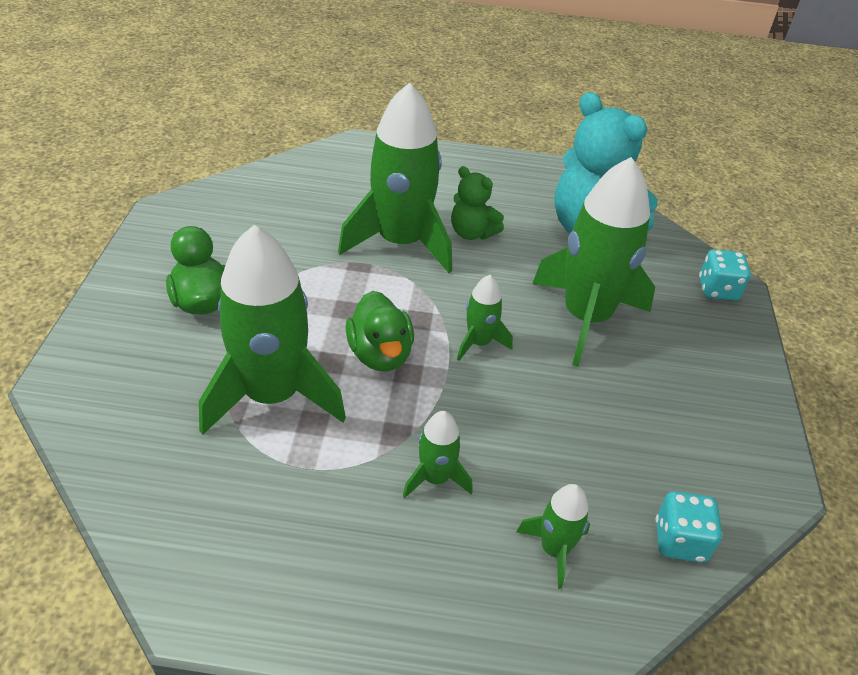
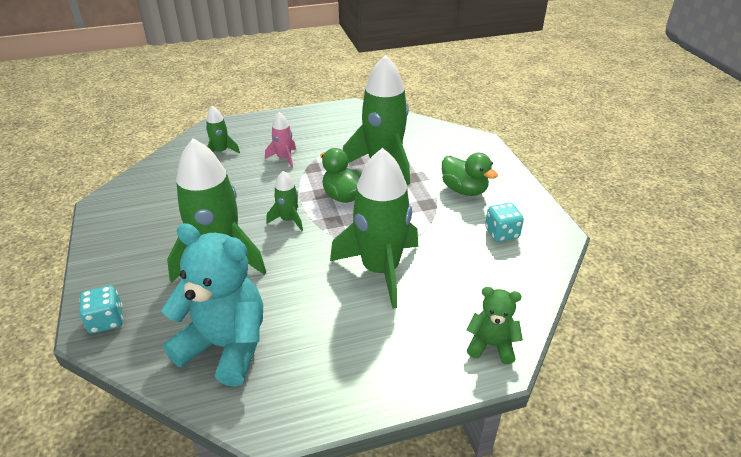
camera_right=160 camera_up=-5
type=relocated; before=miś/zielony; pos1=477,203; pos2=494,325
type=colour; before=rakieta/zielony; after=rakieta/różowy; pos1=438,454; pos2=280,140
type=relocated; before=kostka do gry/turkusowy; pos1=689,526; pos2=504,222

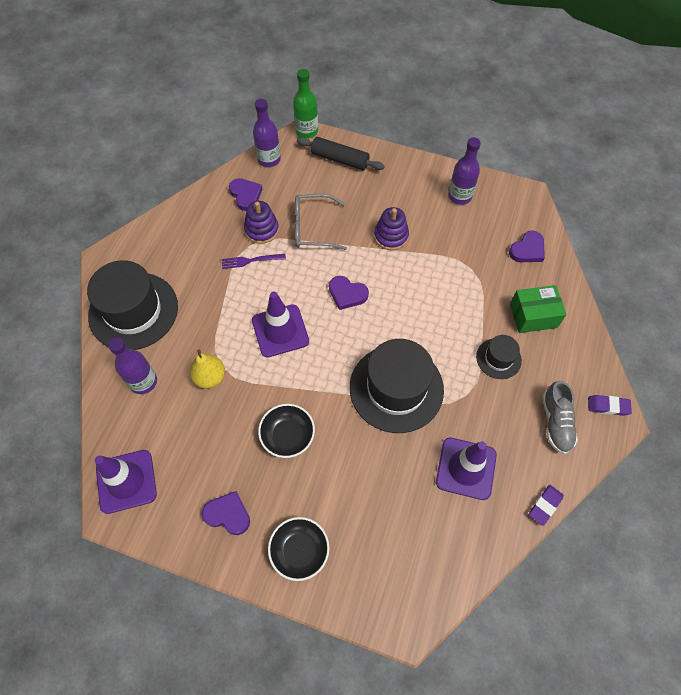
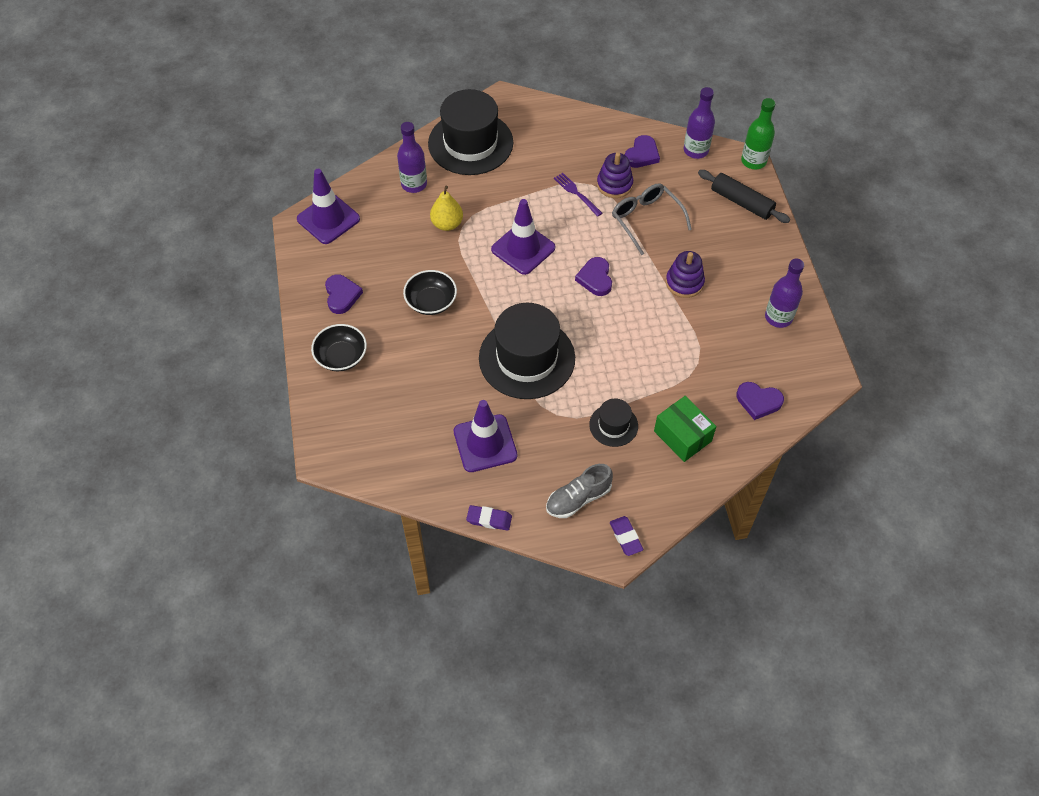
camera_right=60 camera_up=-5
type=spun; before=wałek do ciasta/czarny; pos1=341,153; pos2=744,196; turn=-45

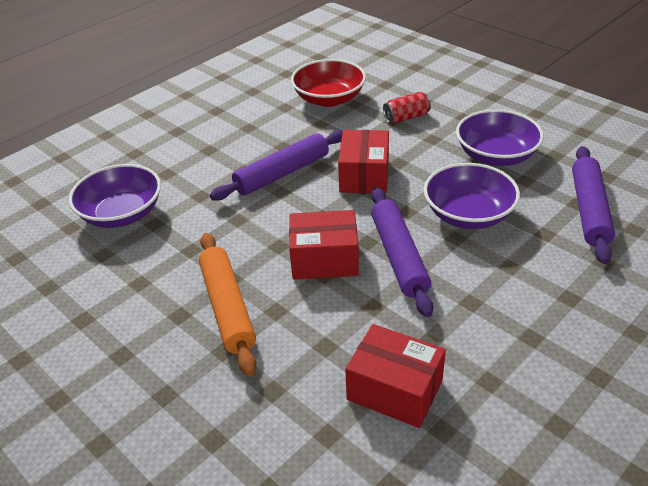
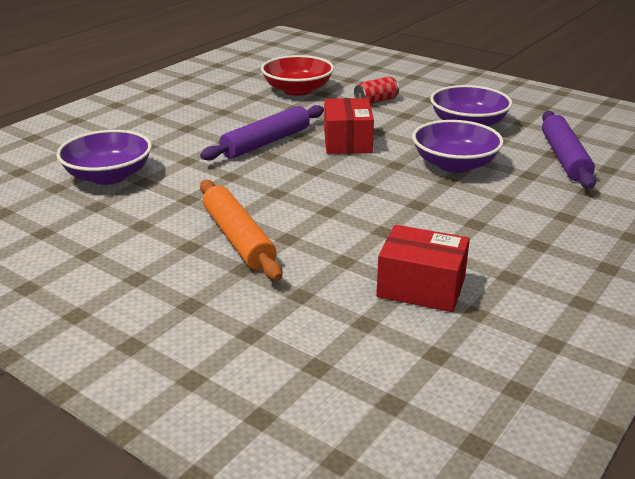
camera_right=-10 camera_up=-10
type=missing; before=wałek do ciasta/fioletowy; pos1=402,252
type=missing; before=pudełko/czerwony; pos1=324,245

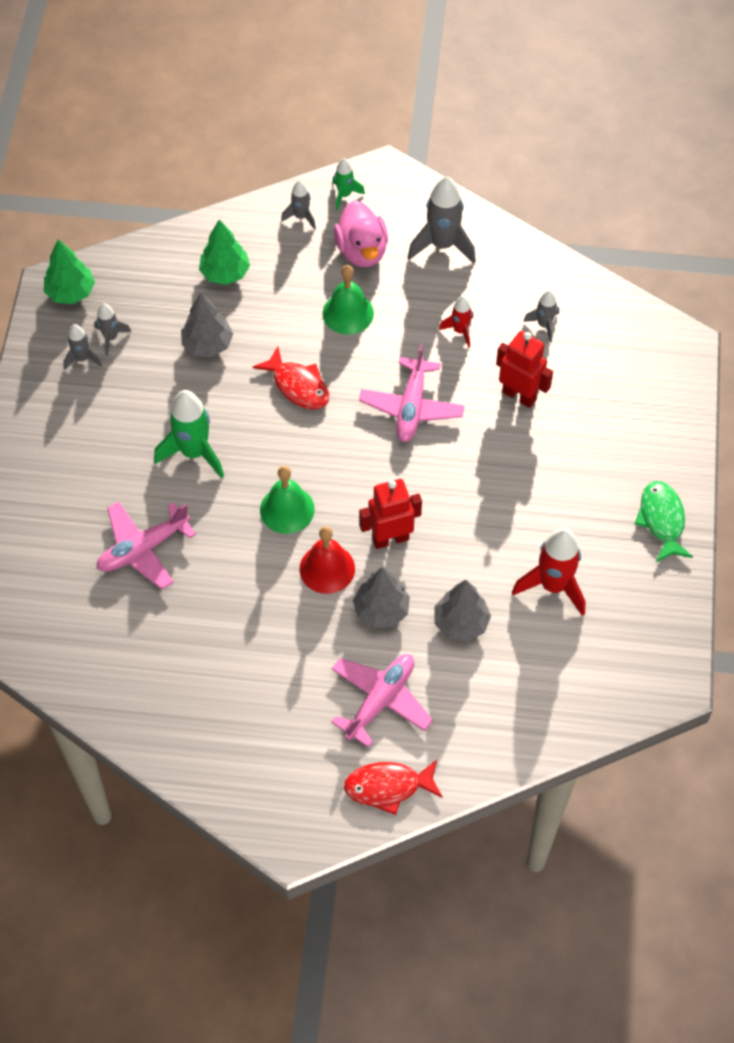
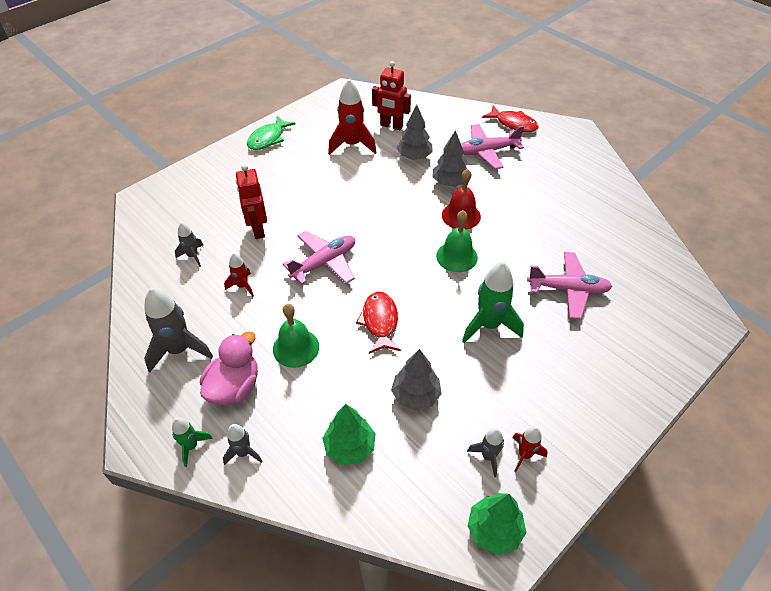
camera_right=-140 camera_up=-10
type=colour; before=rakieta/szary; after=rakieta/czerwony; pos1=82,347; pos2=530,449
type=relocated; before=robot/czerwony; pos1=390,514; pos2=391,95

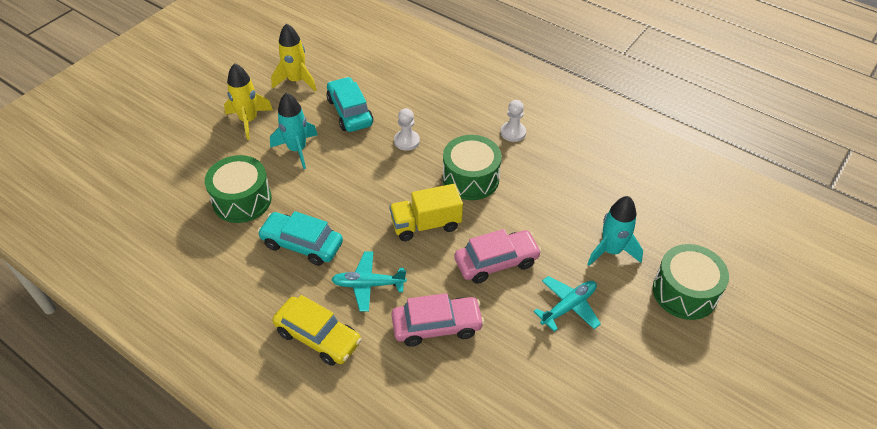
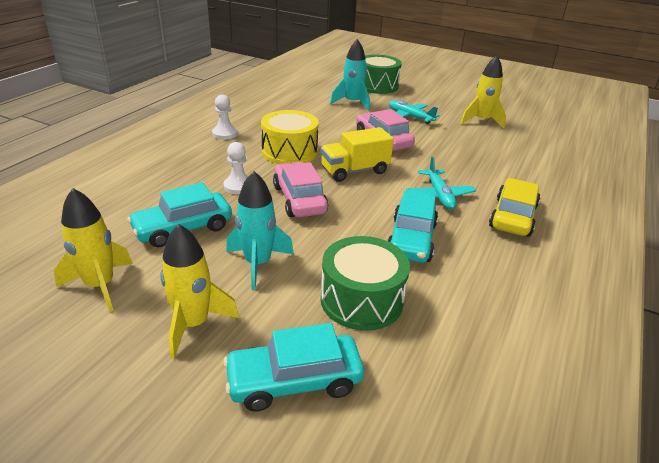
camera_right=-100 camera_up=-15
type=colour; before=bęben/zielony; after=bęben/żółty; pos1=472,167; pos2=290,137
type=spun; before=ciężarówka/żółty; pos1=426,212; pos2=357,154; turn=90
type=relocated; before=samochód/różowy; pos1=437,320; pos2=300,189
type=appeared; after=rakieta/żółty; pos2=483,92
type=appeared; after=samochód/turkusowy; pos2=293,367

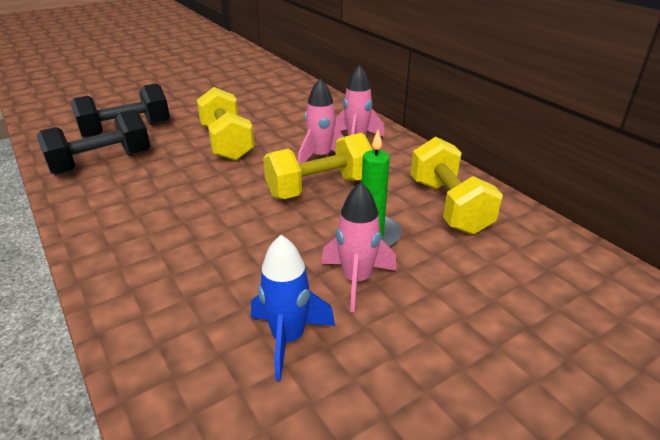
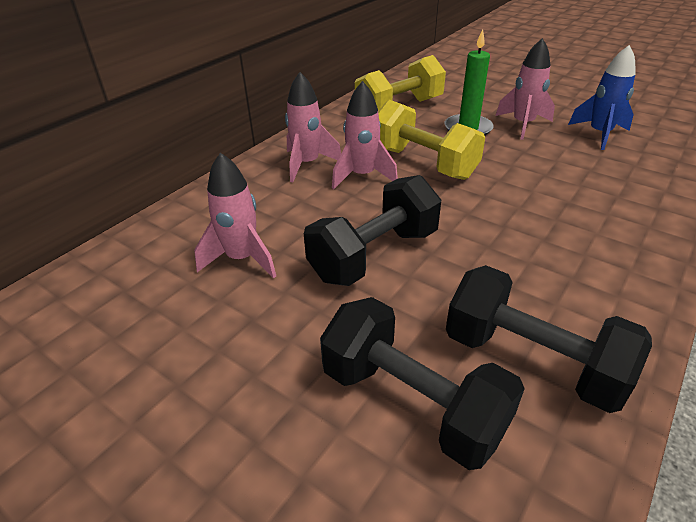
camera_right=-110 camera_up=5
type=colour; before=hantel/żółty; after=hantel/czarny; pos1=225,124; pos2=372,230
type=appeared; after=rakieta/różowy; pos2=235,215

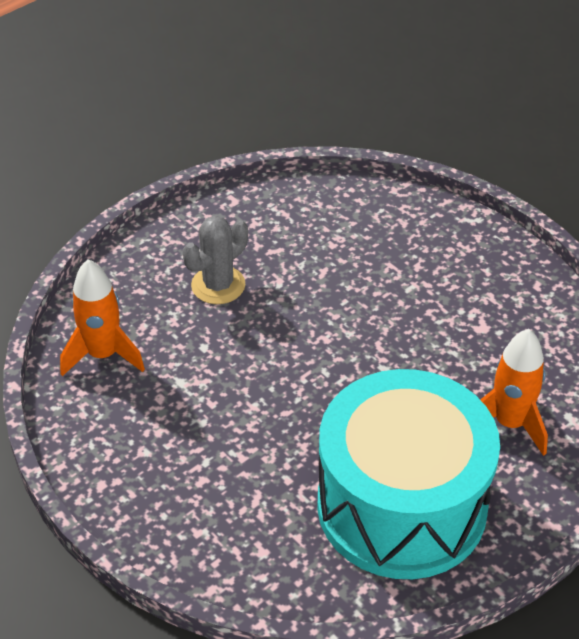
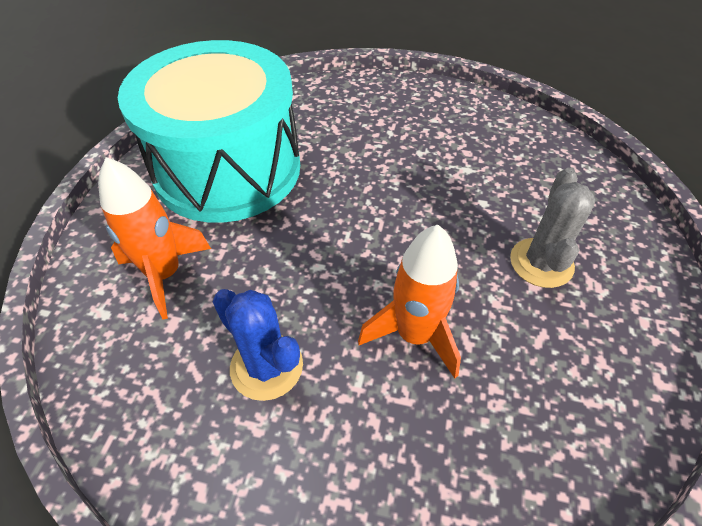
camera_right=145 camera_up=5
type=relocated; before=rakieta/pomarańczowy; pos1=102,317; pos2=409,301
type=appeared; after=kaktus/niebieski; pos2=258,345

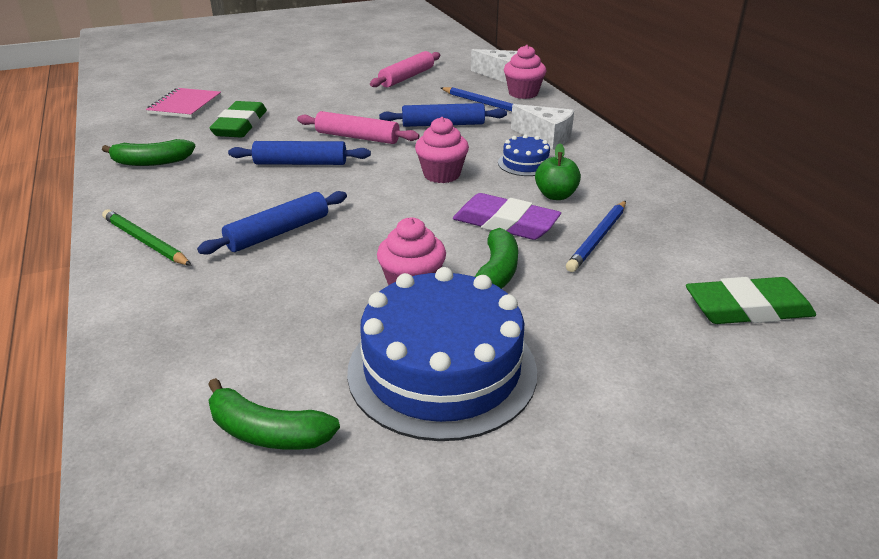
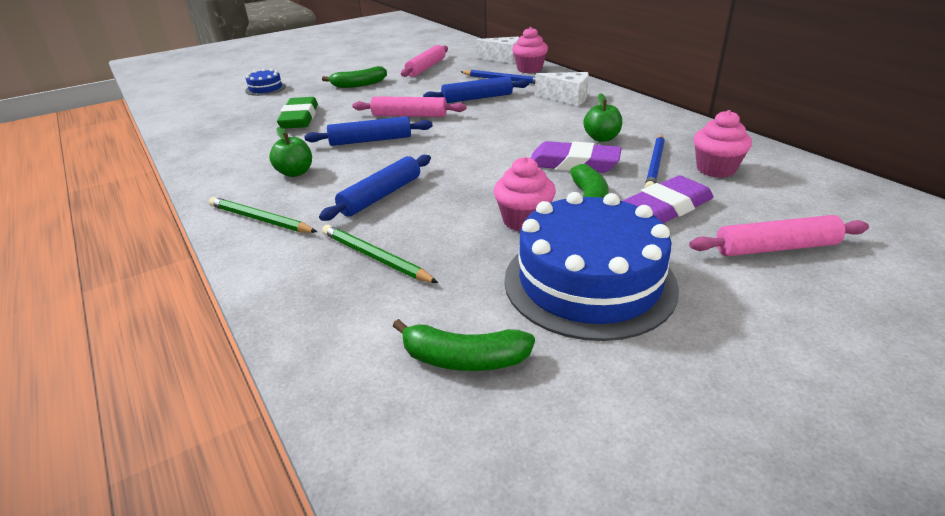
camera_right=-10 camera_up=0
type=missing; before=zeszyt/różowy; pos1=183,103
type=relocated; before=muffinka/różowy; pos1=442,150; pos2=723,144
type=relocated; before=tort/niebieski; pos1=524,155; pos2=265,82
type=relocated; before=banan/zielony; pos1=149,152; pos2=354,77
type=missing; before=gumka do mazania/zielony; pos1=751,300
type=appeared; after=jabłko/zielony; pos2=290,152
type=appeared; after=gumka do mazania/fioletowy; pos2=668,199
type=appeared; after=wałek do ciasta/różowy; pos2=779,235
type=appeared; after=ołówek/zielony; pos2=380,254

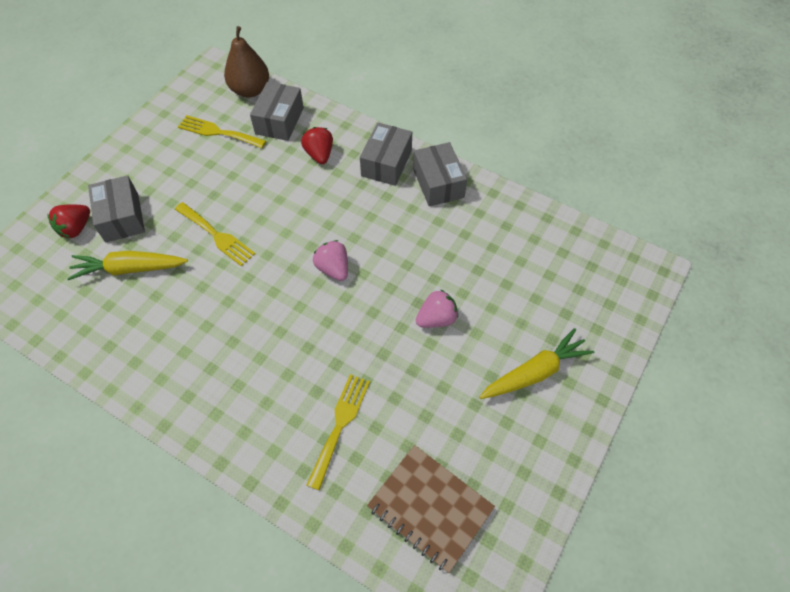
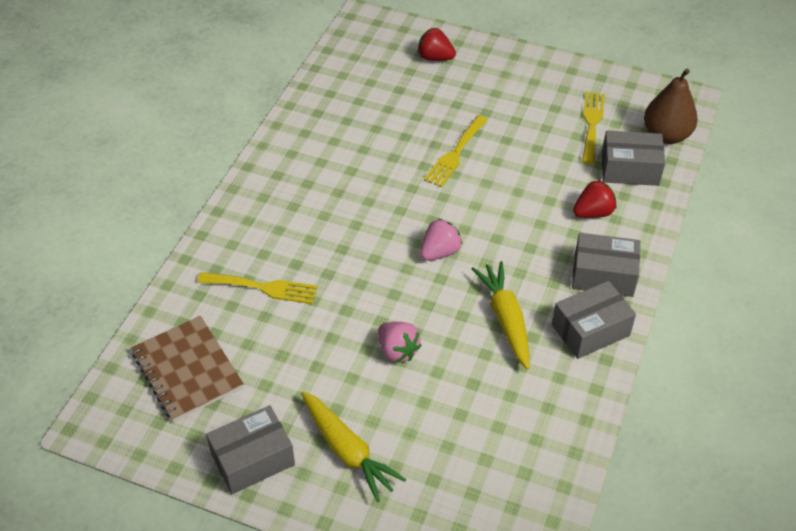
camera_right=80 camera_up=-10
type=relocated; before=pudełko/szary; pos1=116,209; pos2=250,449
type=relocated; before=marchewka/żółty; pos1=127,265; pos2=500,315
type=spun; before=zeszyt/brązowy; pos1=431,509; pos2=187,369; turn=-60

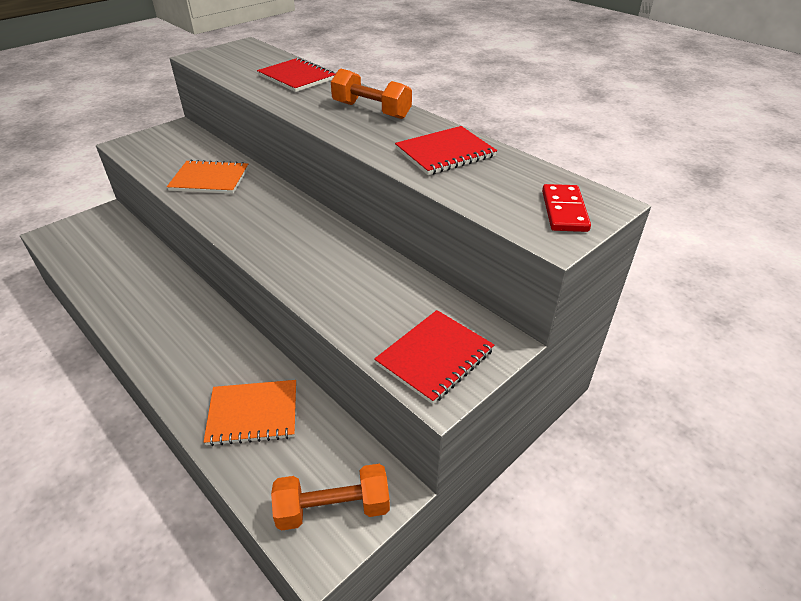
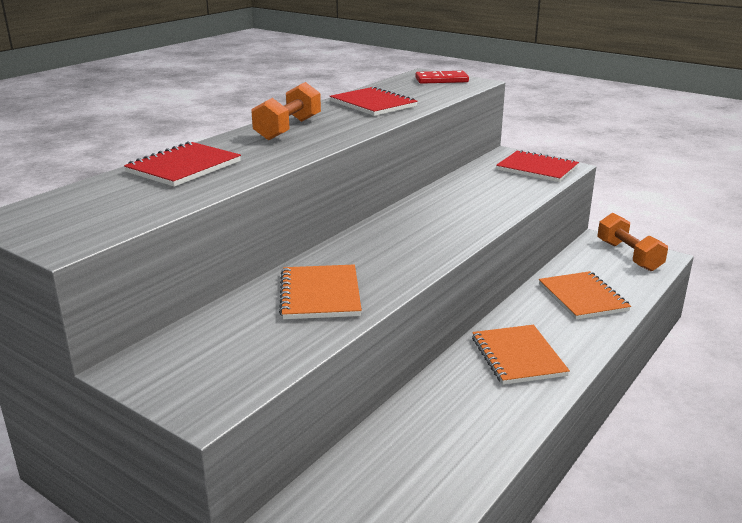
camera_right=-100 camera_up=-15
type=appeared; after=zeszyt/pomarańczowy; pos2=521,355

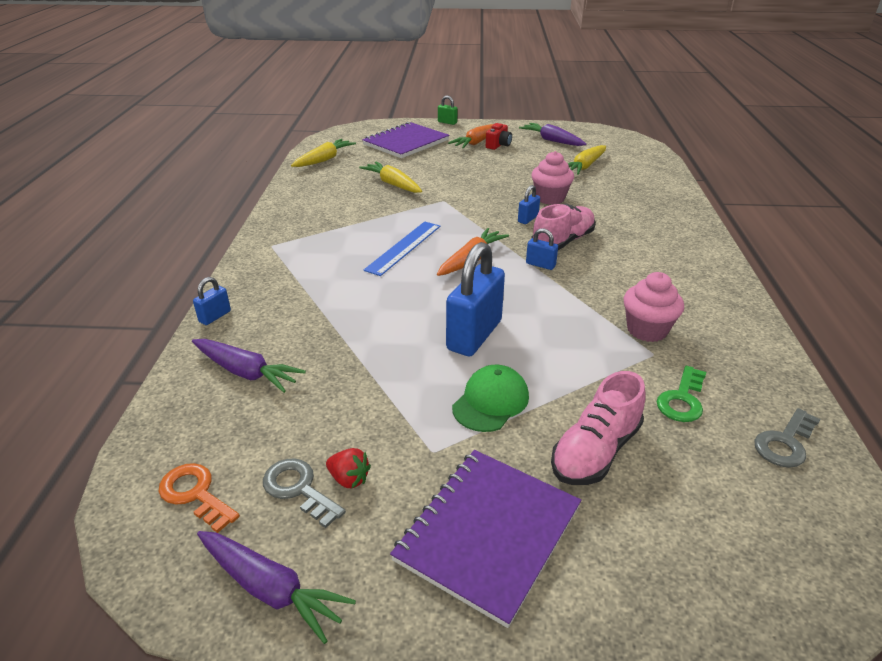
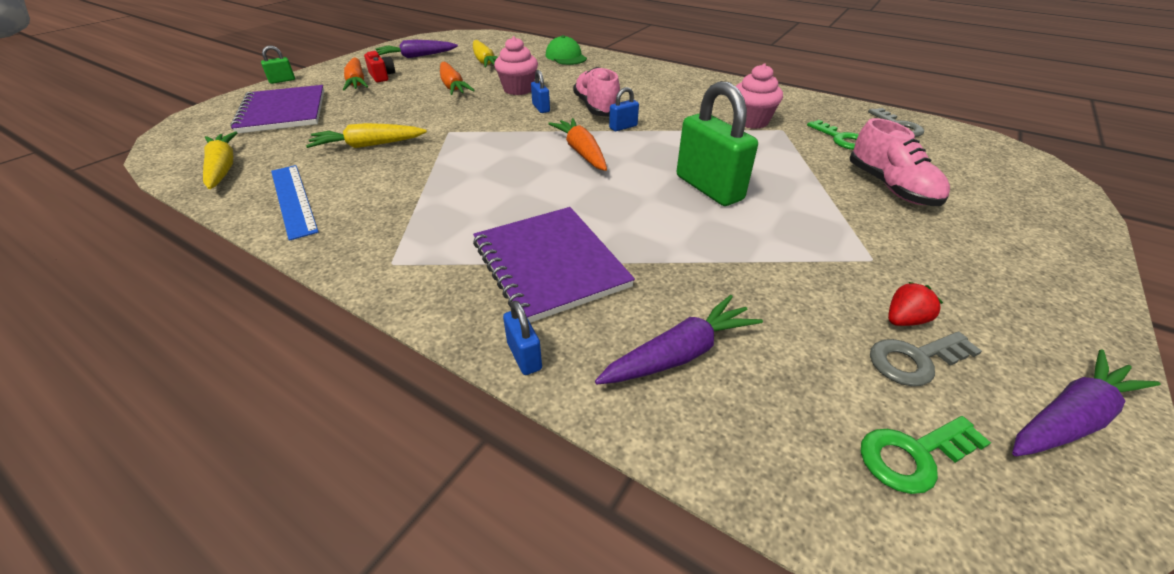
camera_right=-60 camera_up=5
type=relocated; before=linijka/niebieski; pos1=401,248; pos2=295,203
type=colour; before=kłódka/niebieski; after=kłódka/zielony; pos1=475,299; pos2=717,143
type=relocated; before=czapka/zielony; pos1=490,398; pos2=566,50
type=relocated; before=zeszyt/fioletowy; pos1=485,539; pos2=554,265
type=colour; before=klucz/pomarańczowy; after=klucz/zielony; pos1=199,498; pos2=926,455
type=appeared; after=marchewka/pomarańczowy; pos2=457,78

